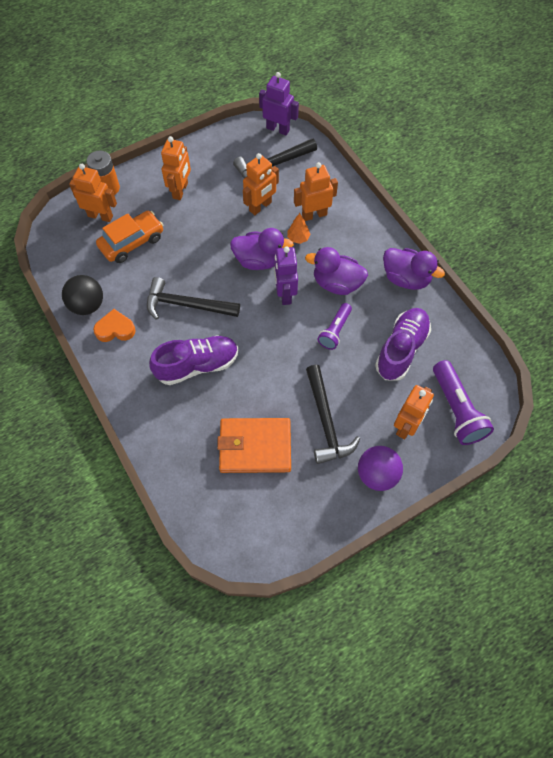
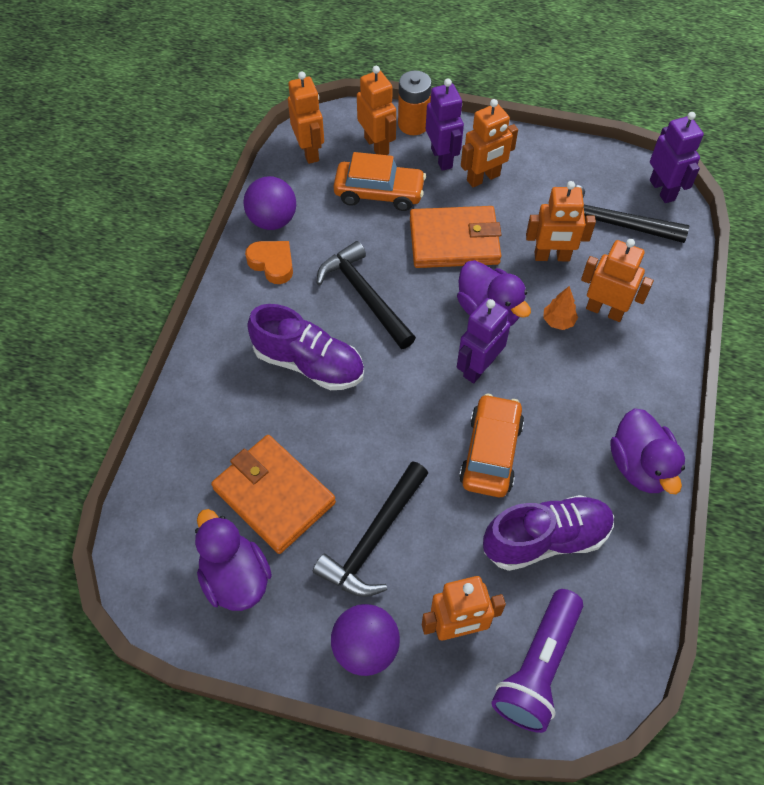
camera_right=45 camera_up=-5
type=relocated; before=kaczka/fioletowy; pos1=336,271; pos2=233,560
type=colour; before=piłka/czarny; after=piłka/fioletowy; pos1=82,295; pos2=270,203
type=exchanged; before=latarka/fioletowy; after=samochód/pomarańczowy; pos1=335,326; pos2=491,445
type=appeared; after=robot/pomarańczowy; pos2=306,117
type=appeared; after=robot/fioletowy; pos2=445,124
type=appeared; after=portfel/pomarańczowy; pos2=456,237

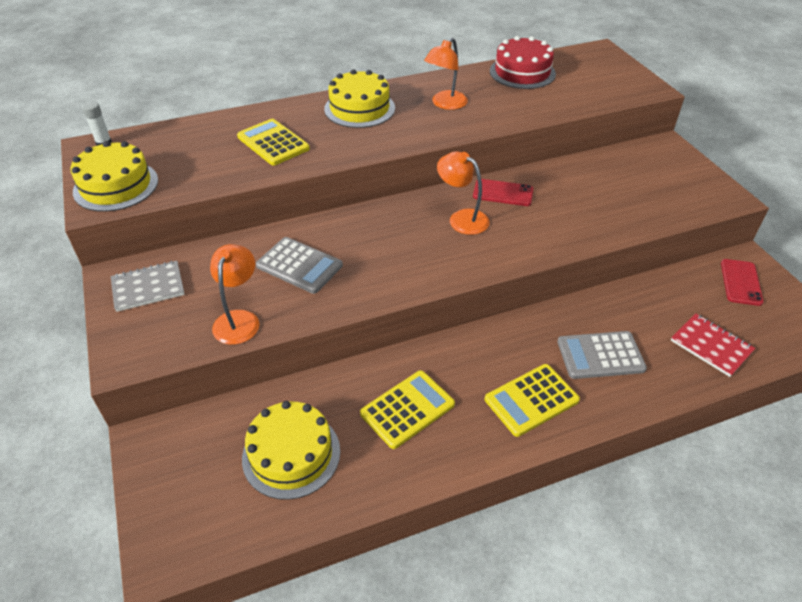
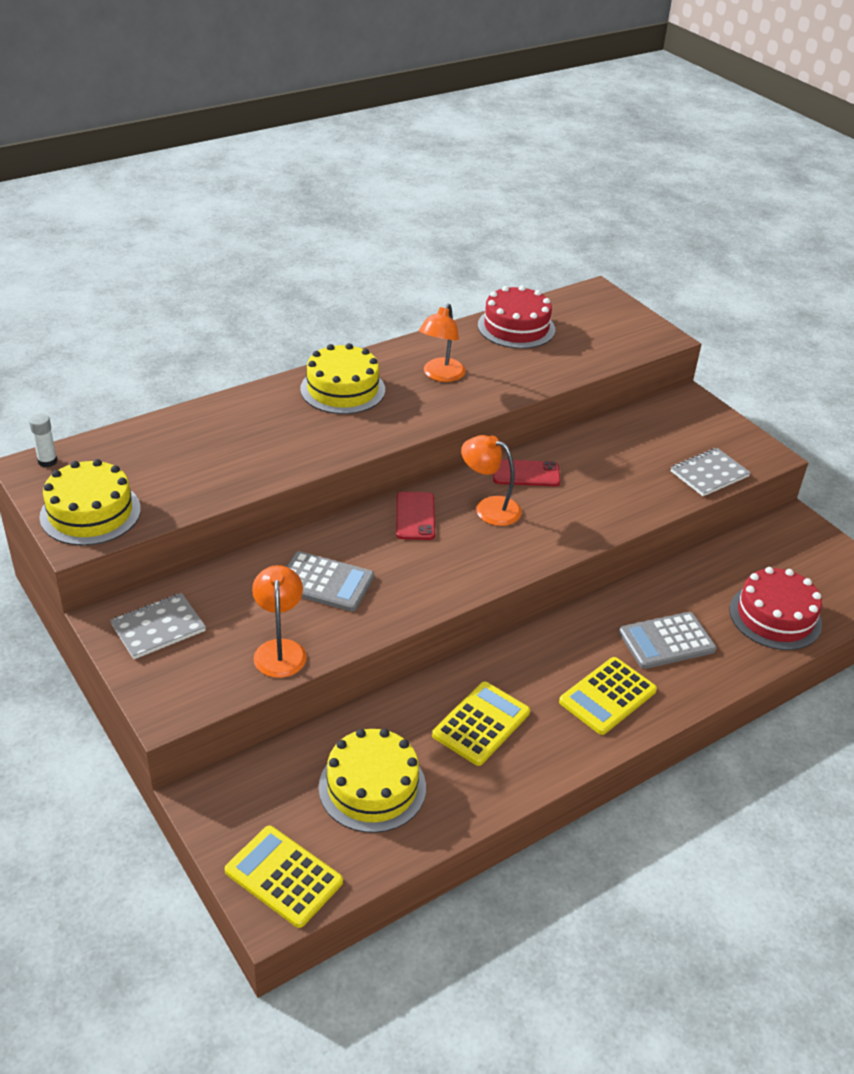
camera_right=-15 camera_up=-5
type=relocated; before=kalkulator/żółty; pos1=273,142; pos2=284,877
type=relocated; before=telefon/czerwony; pos1=742,282; pos2=415,516
type=exchanged; before=zeszyt/czerwony; after=tort/czerwony; pos1=713,345; pos2=776,608
type=appeared; after=zeszyt/szary; pos2=711,472

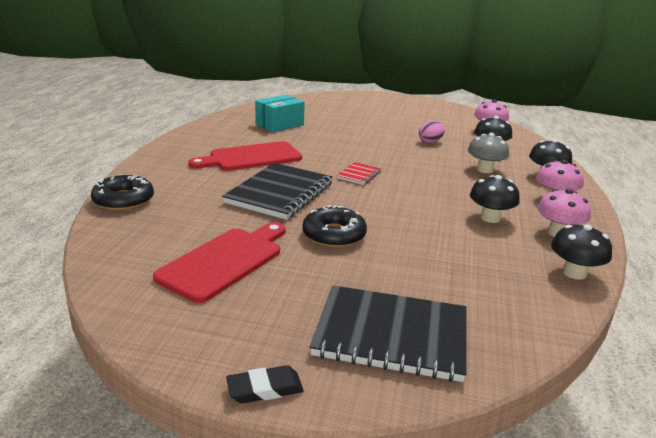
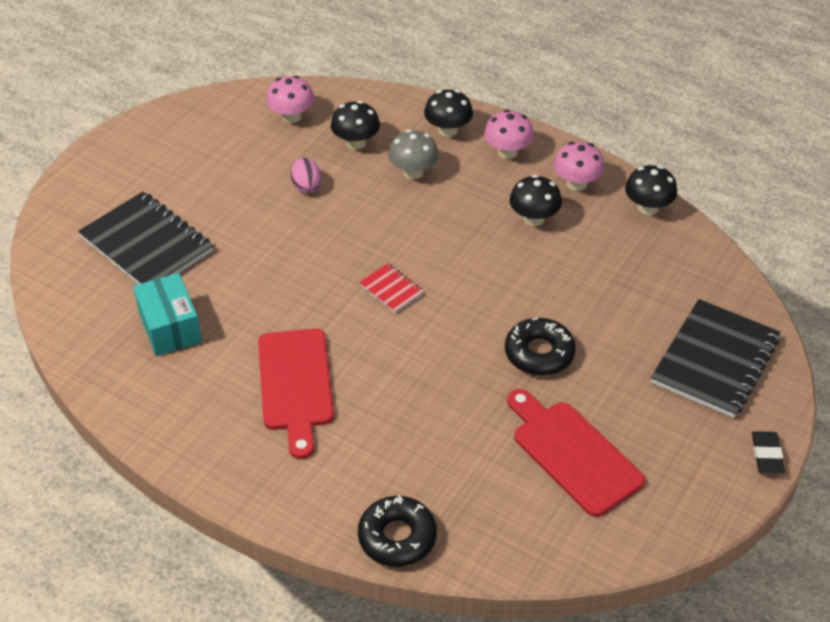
camera_right=-70 camera_up=20
type=relocated; before=zeszyt/czarny; pos1=277,191; pos2=145,238

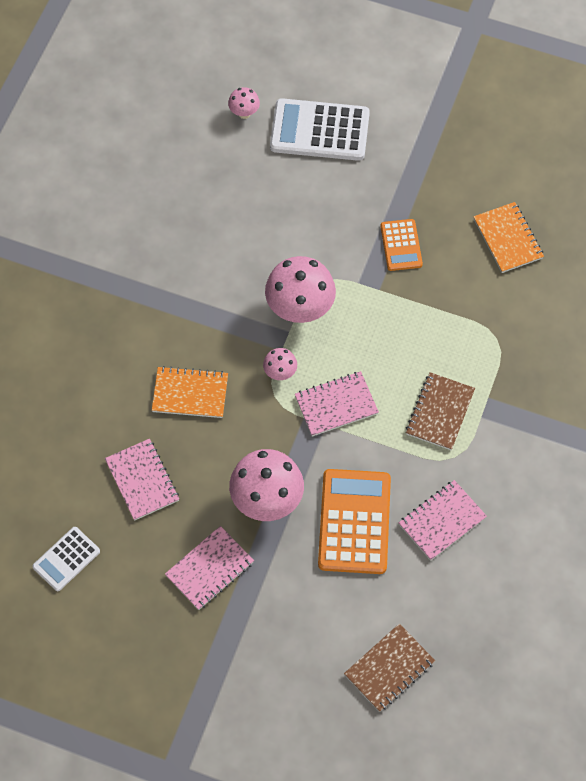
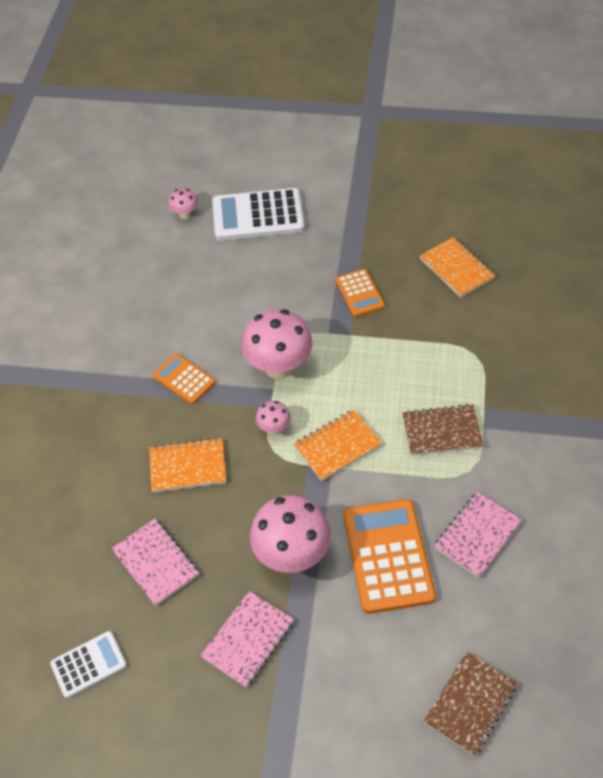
camera_right=-10 camera_up=-10
type=colour; before=zeszyt/różowy; after=zeszyt/pomarańczowy; pos1=337,404; pos2=338,445
type=spun; before=zeszyt/brązowy; pos1=440,411; pos2=443,430; turn=75
type=spun; before=kalkulator/biały; pos1=66,559; pos2=88,664; turn=-150
type=appeared; after=kalkulator/pomarańczowy; pos2=184,379

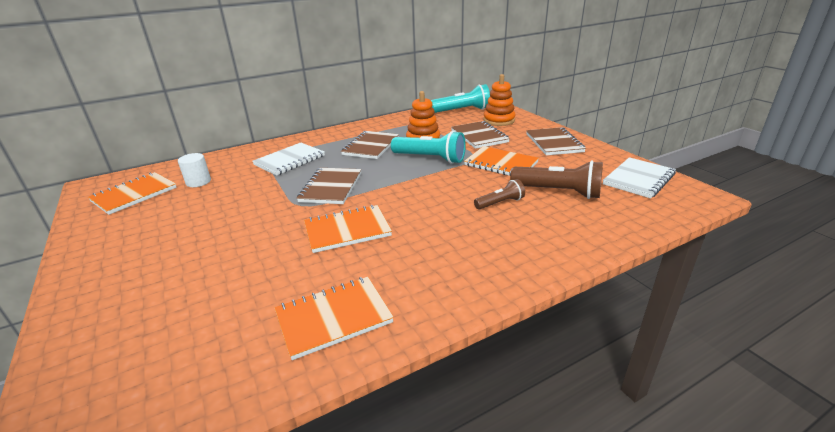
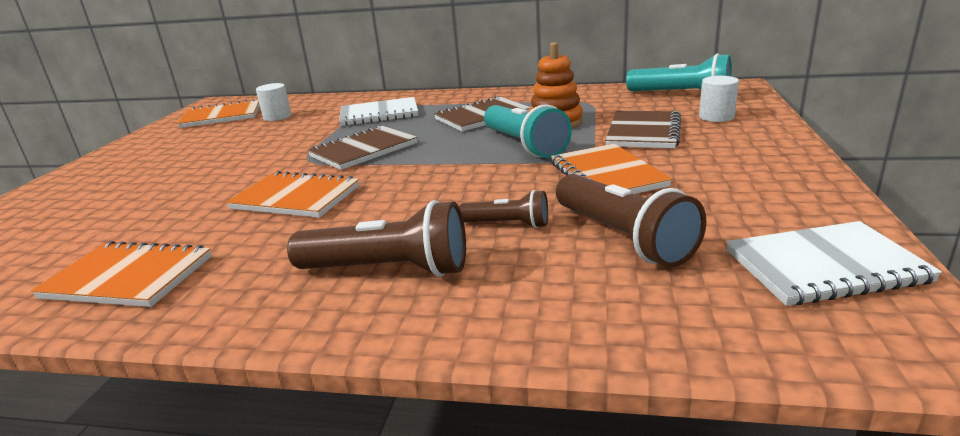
camera_right=40 camera_up=-5
type=exchanged; before=zabawka nakładanka/pomarańczowy; after=walec/biały; pos1=499,100; pos2=719,99
type=missing; before=zeszyt/brązowy; pos1=556,141
type=appeared; after=latarka/brązowy; pos2=376,238

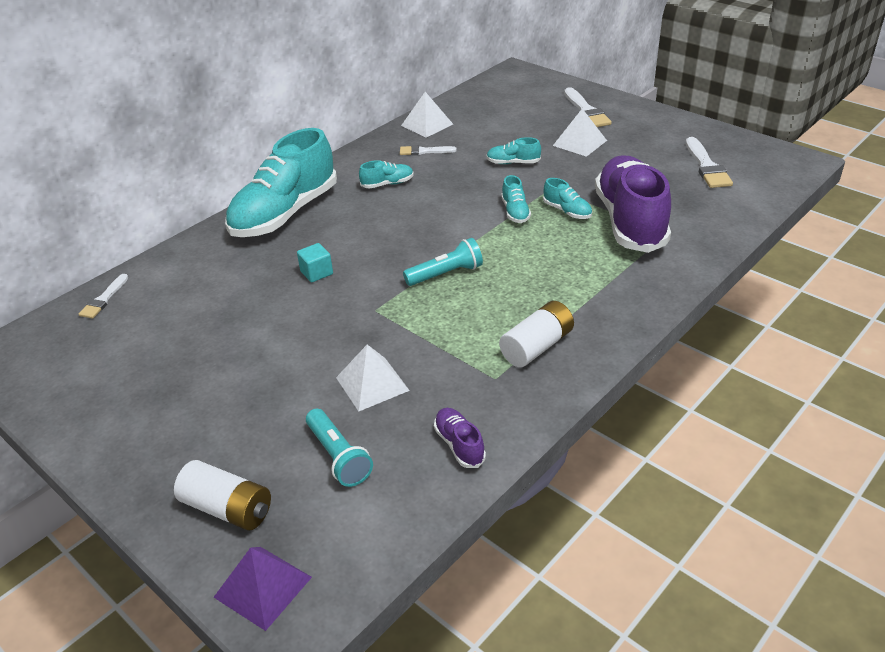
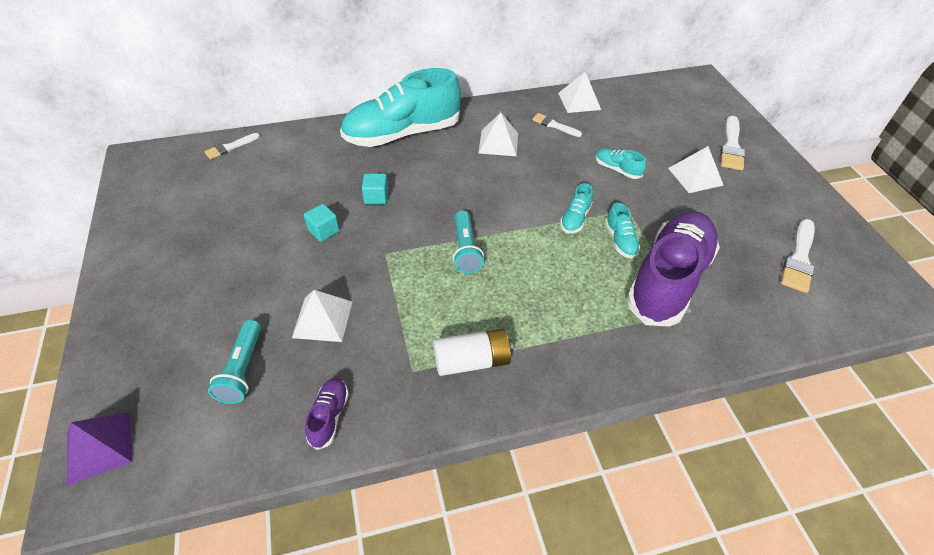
camera_right=30 camera_up=10
type=exchanged; before=but/turkusowy; after=piramida/biały; pos1=386,174; pos2=498,134
type=spun; before=latarka/turkusowy; pos1=443,262; pos2=468,241; turn=75
type=missing; before=bateria/biały; pos1=222,495
type=appeared; after=sześcian/turkusowy; pos2=321,223

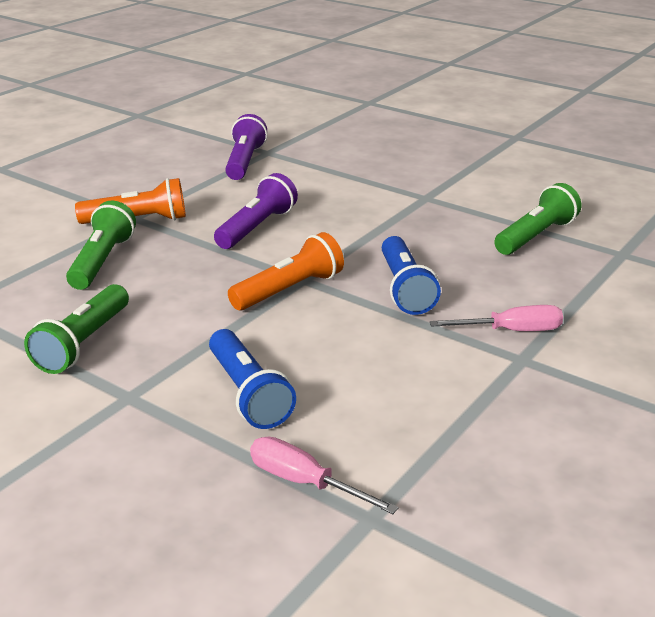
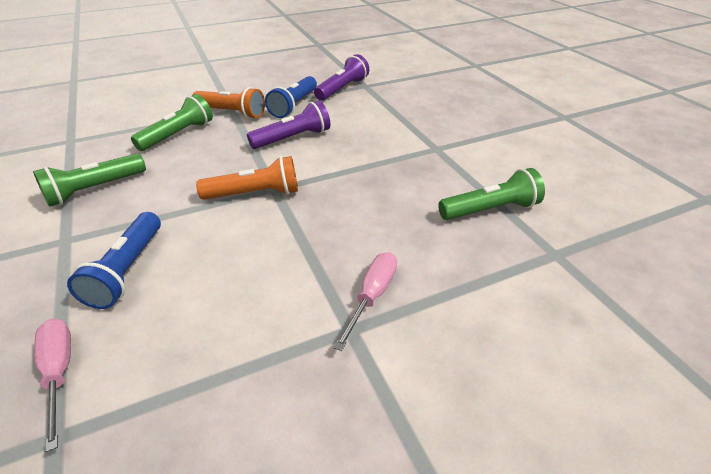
camera_right=30 camera_up=10
type=relocated; before=latarka/niebieski; pos1=411,275; pos2=291,97
type=spun; before=śrubokręt/różowy; pos1=496,318; pos2=365,301; turn=-90

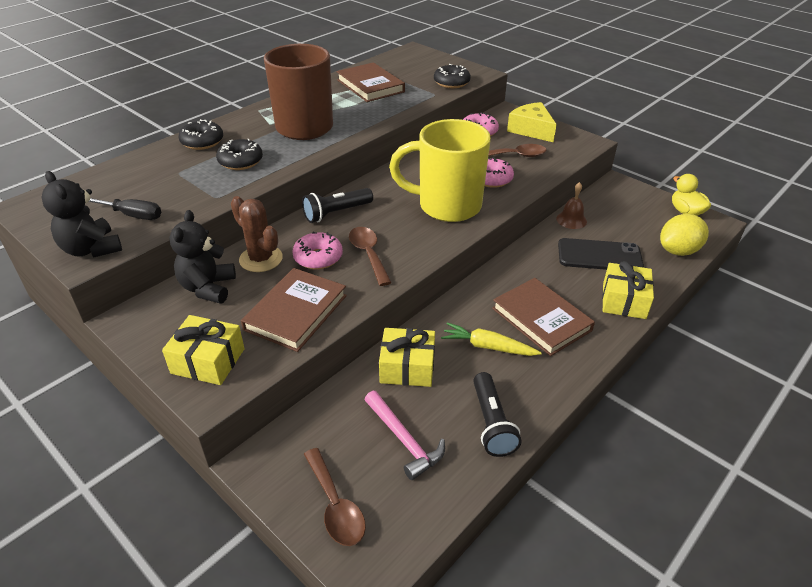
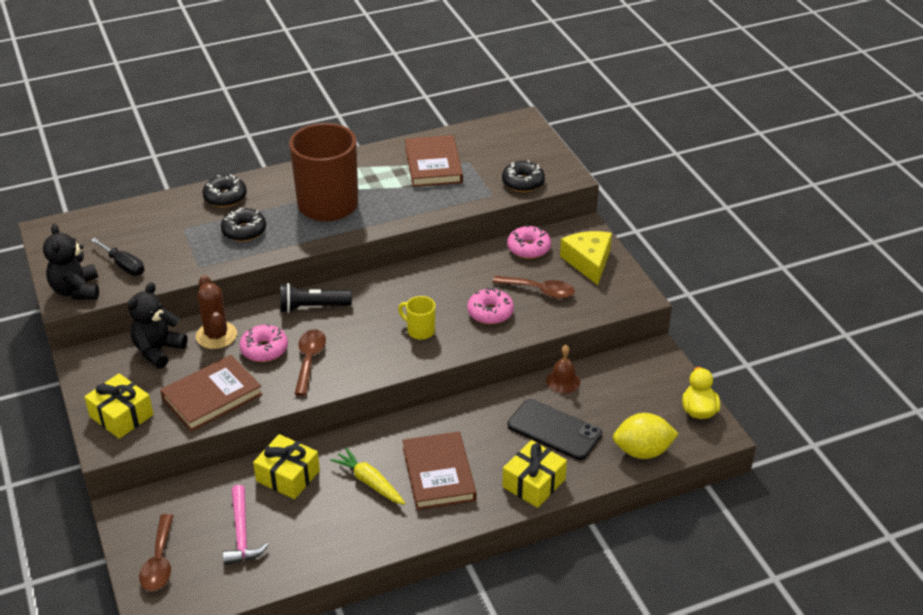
camera_right=25 camera_up=0
type=size; before=kubek/żółty; pos1=440,170; pos2=416,318; scale=0.42
type=missing; before=latarka/czarny; pos1=497,414

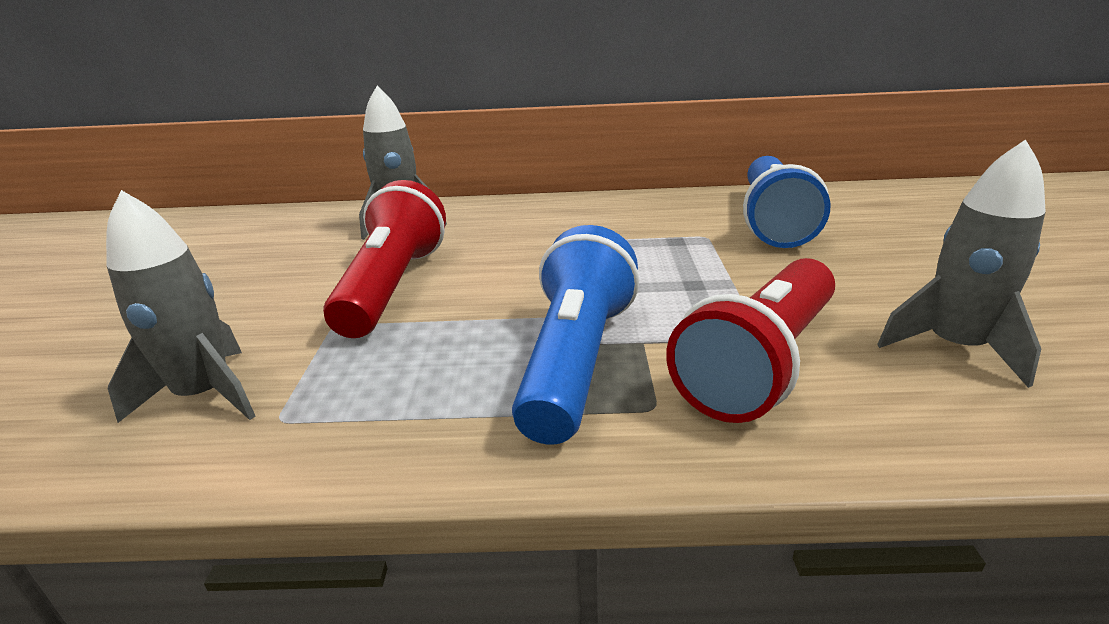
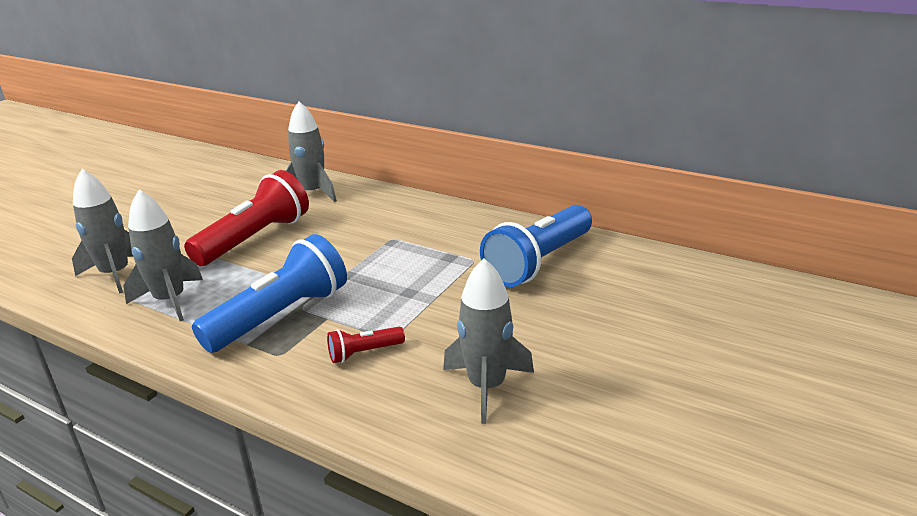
camera_right=30 camera_up=0
type=size; before=latarka/czerwony; pos1=750,340; pos2=366,345; scale=0.46
type=appeared; after=rakieta/szary; pos2=163,255

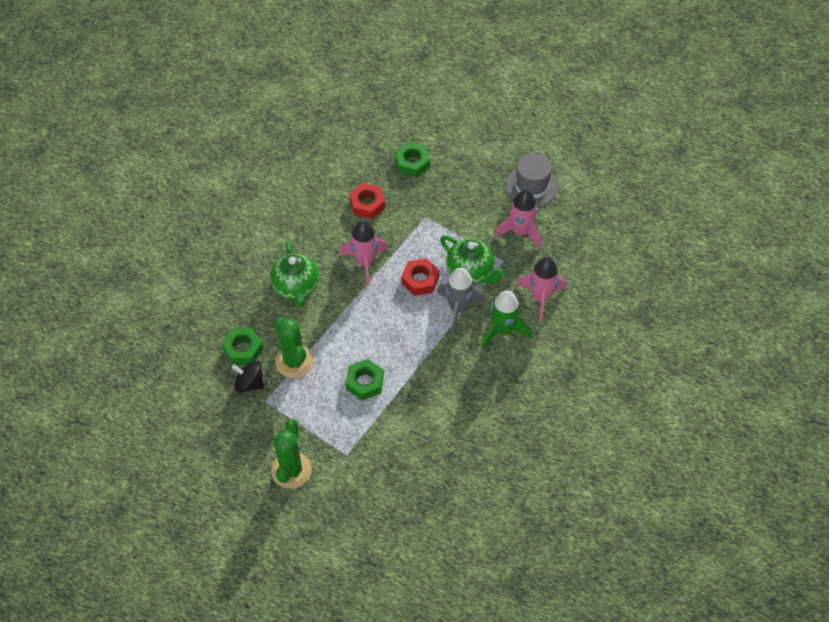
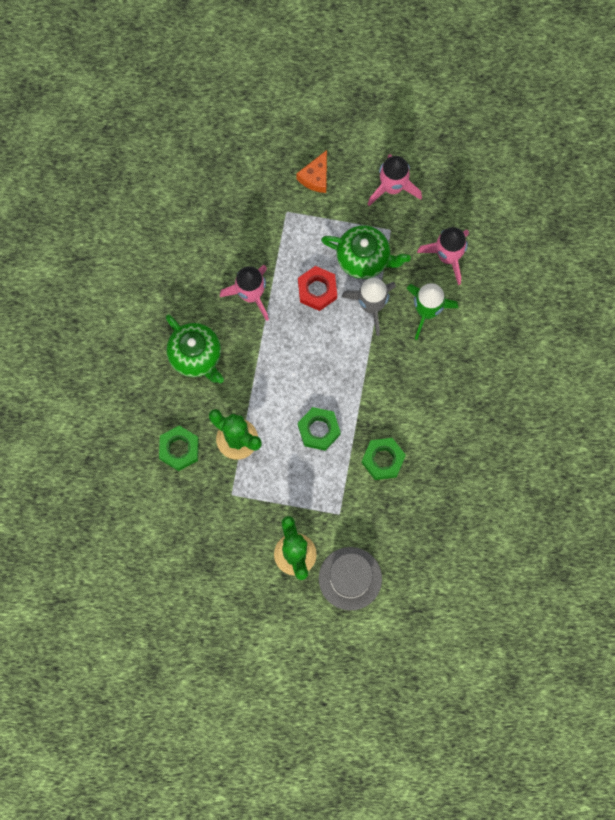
camera_right=-25 camera_up=20
type=relocated; before=nakrętka/zielony; pos1=412,159; pos2=384,459
type=relocated; before=kapelusz/szary; pos1=532,180; pos2=350,578
type=missing; before=nakrętka/czerwony; pos1=367,201
type=missing; before=bączek/czarny; pos1=247,377
type=appeared; after=ser/pomarańczowy; pos2=311,171

